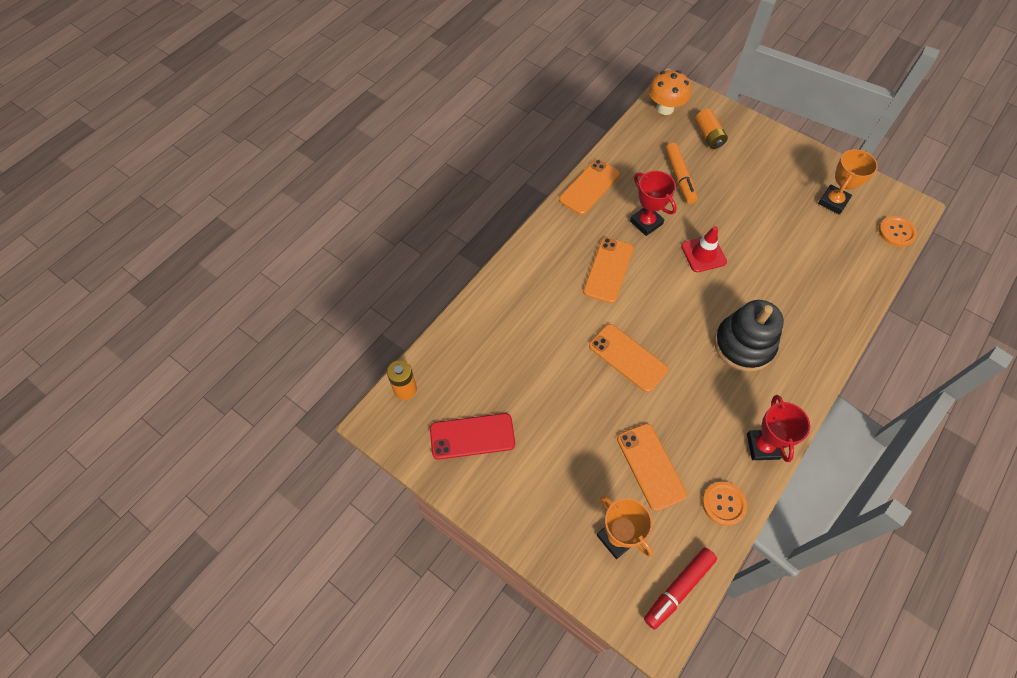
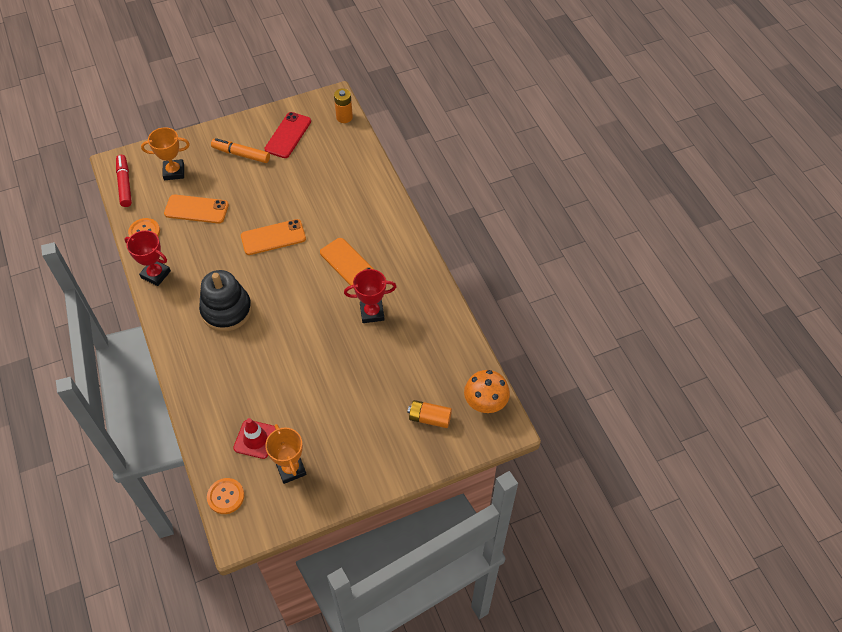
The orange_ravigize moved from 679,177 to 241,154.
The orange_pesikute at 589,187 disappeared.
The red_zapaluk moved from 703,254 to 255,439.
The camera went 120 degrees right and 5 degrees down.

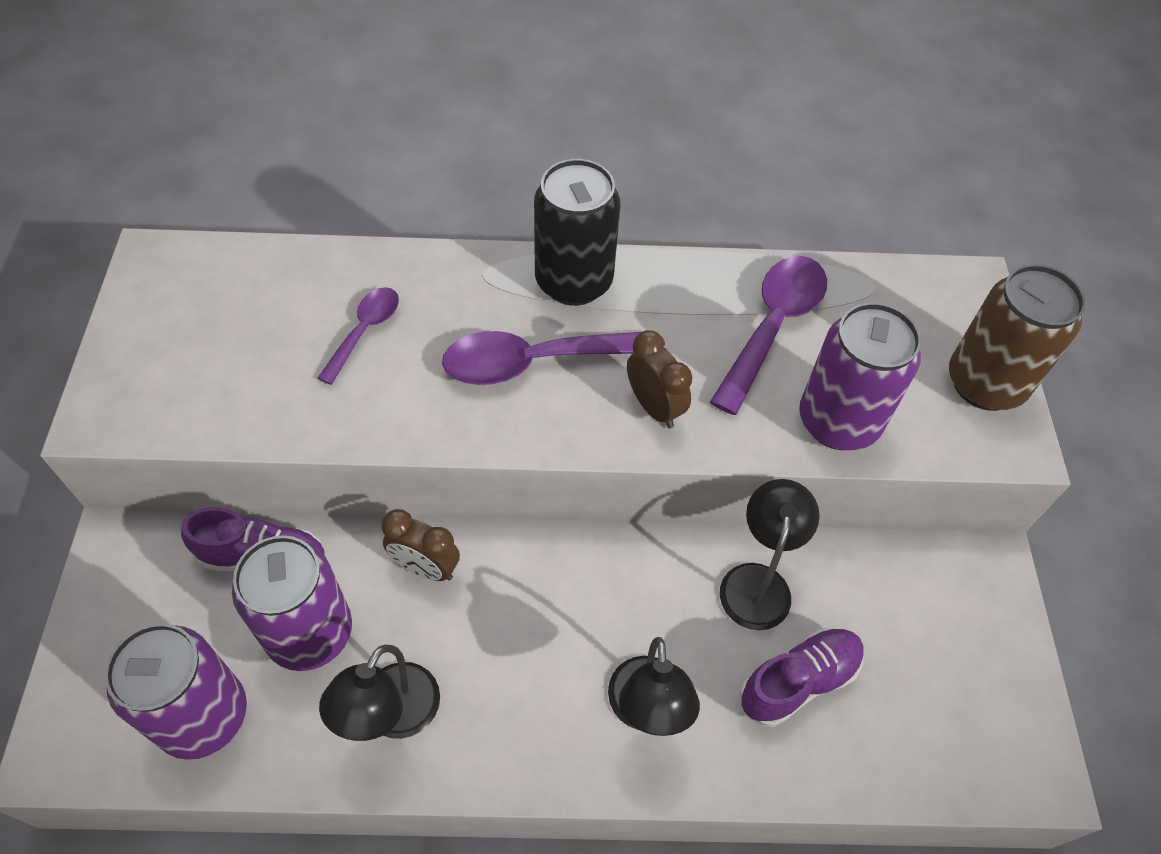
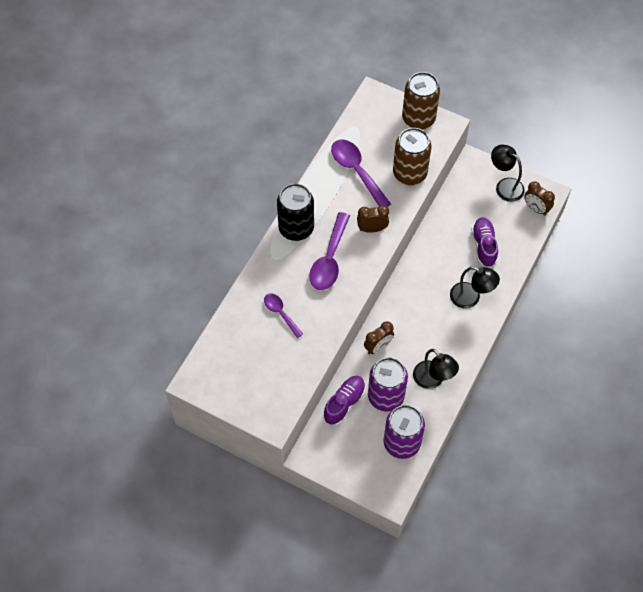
The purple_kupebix at 838,421 became the brown_kupebix at 409,173.
The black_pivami moved from 757,581 to 504,186.
The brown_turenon at 536,209 appeared.
The camera went 60 degrees left and 5 degrees up.

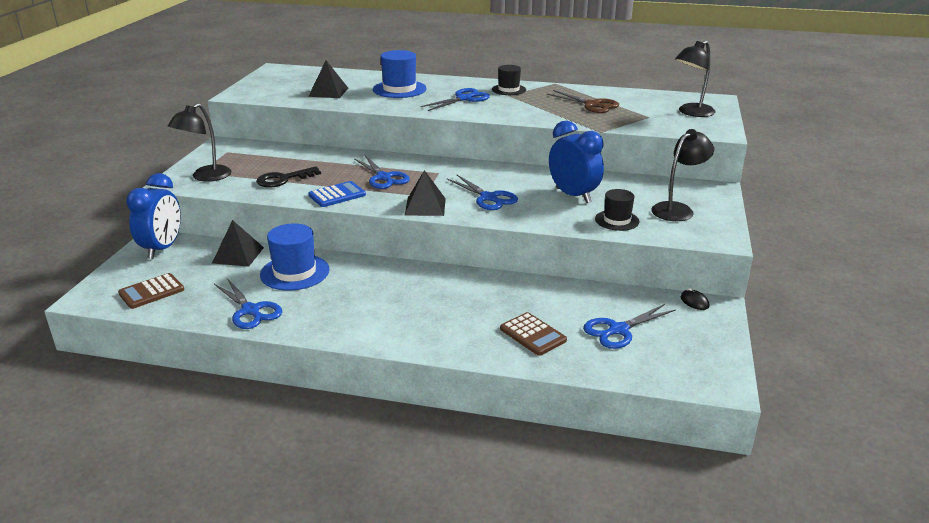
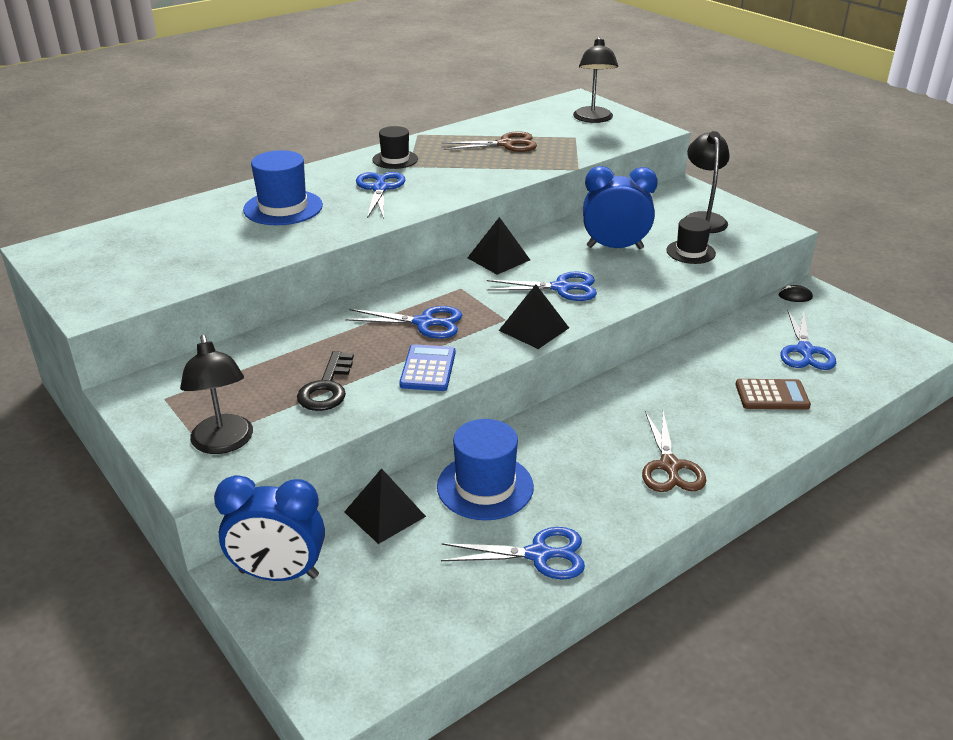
The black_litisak moved from 328,92 to 498,259.
The blue_turenon at 162,249 turned 135 degrees clockwise.
The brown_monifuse at 151,292 disappeared.
The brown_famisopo at 669,466 appeared.
The camera went 50 degrees left and 5 degrees up.

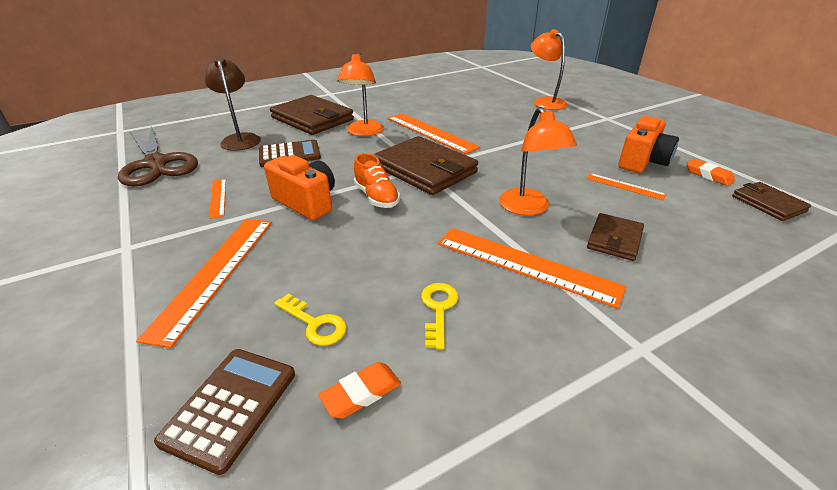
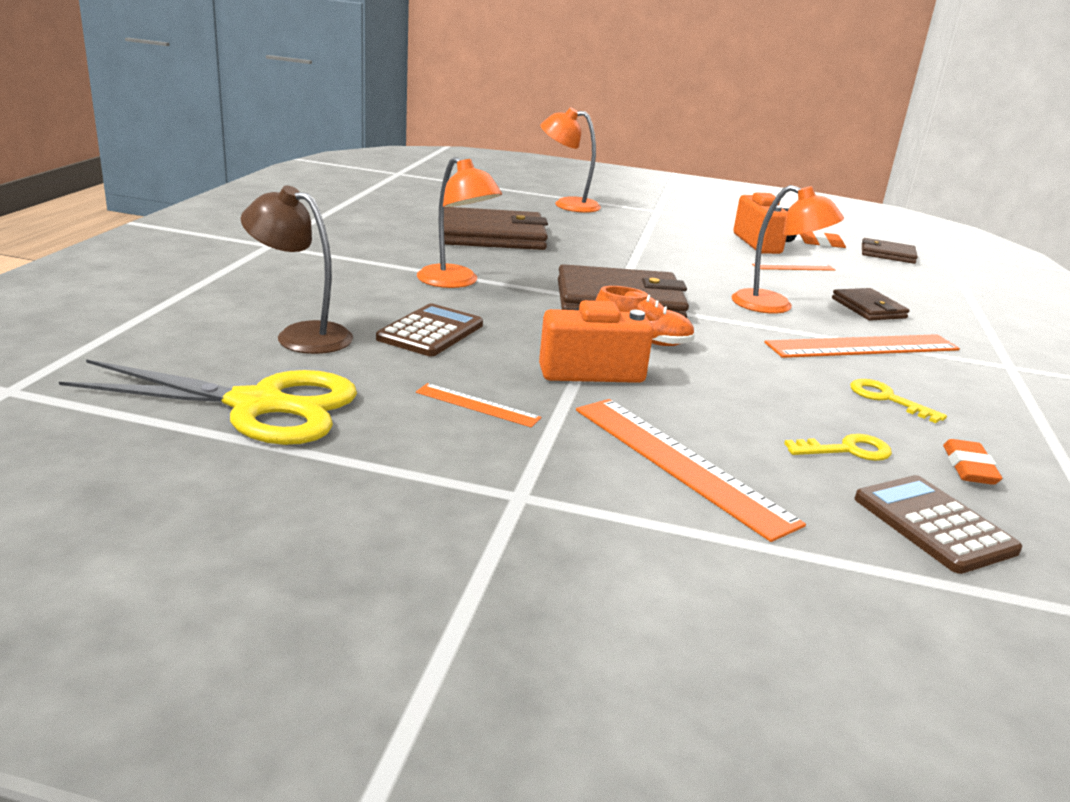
The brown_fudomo moved from 312,119 to 492,236.
The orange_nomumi at 430,132 disappeared.
The brown_famisopo at 156,164 became the yellow_famisopo at 258,406.
The camera went 50 degrees left and 10 degrees down.

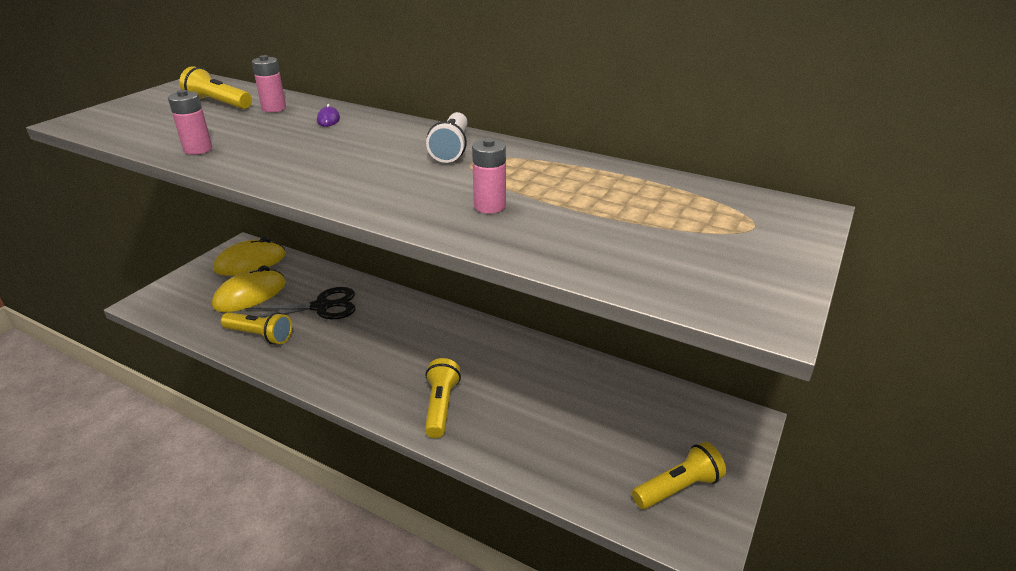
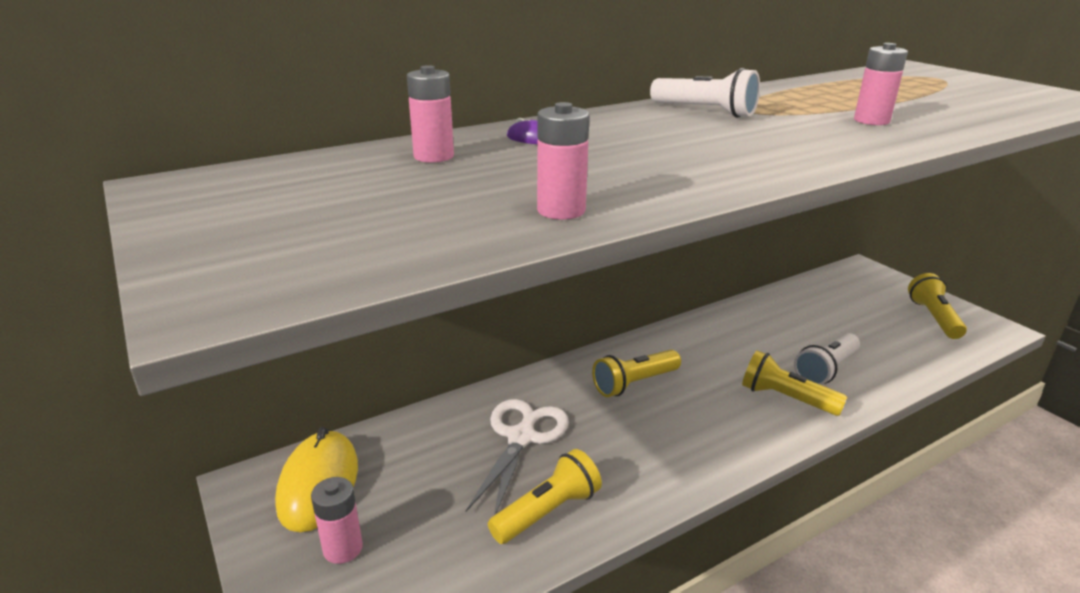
The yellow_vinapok moved from 218,103 to 634,383.
The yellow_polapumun at 250,294 disappeared.
The black_famisopo at 321,306 became the white_famisopo at 521,437.
The white_vinapok at 826,370 appeared.
The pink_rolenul at 343,548 appeared.
The camera went 60 degrees left and 5 degrees down.

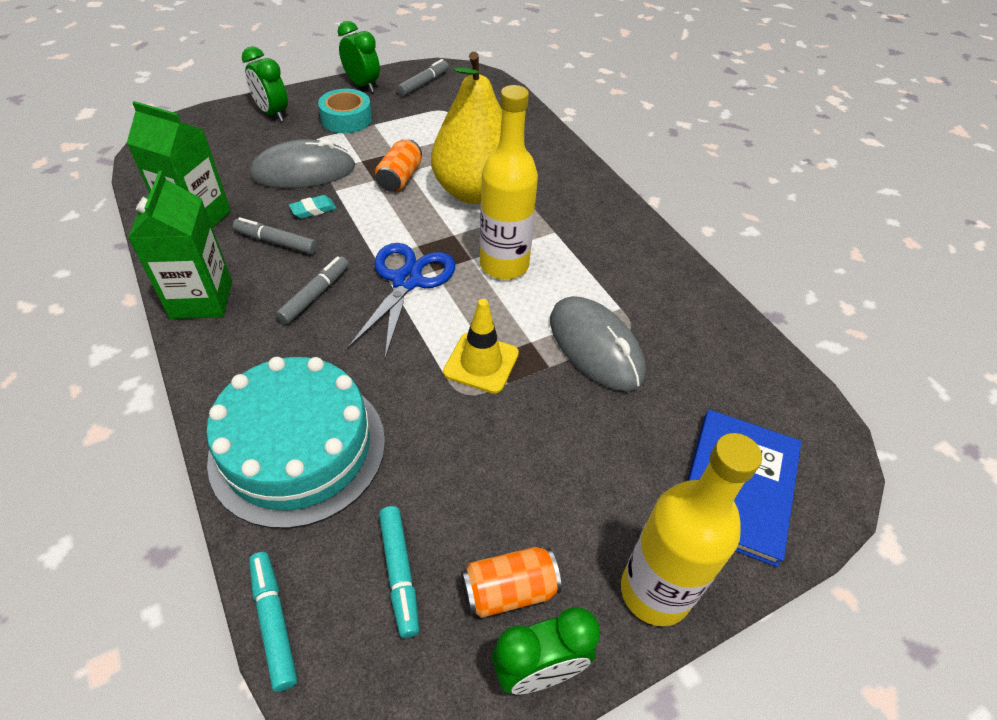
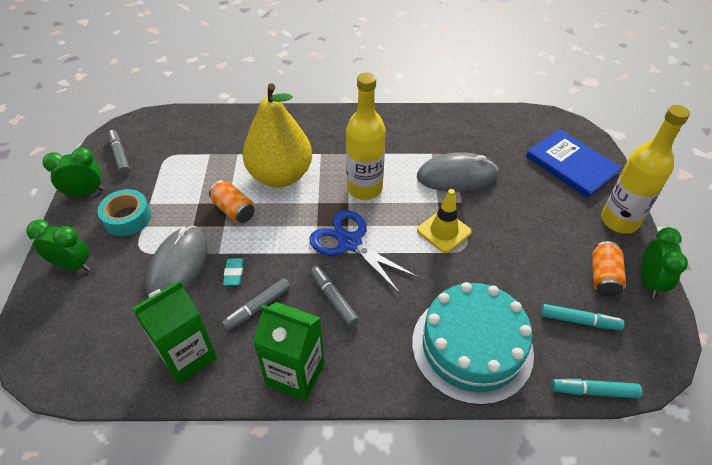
The green_turenon at 272,113 turned 150 degrees counterclockwise.
The camera went 60 degrees left and 0 degrees up.

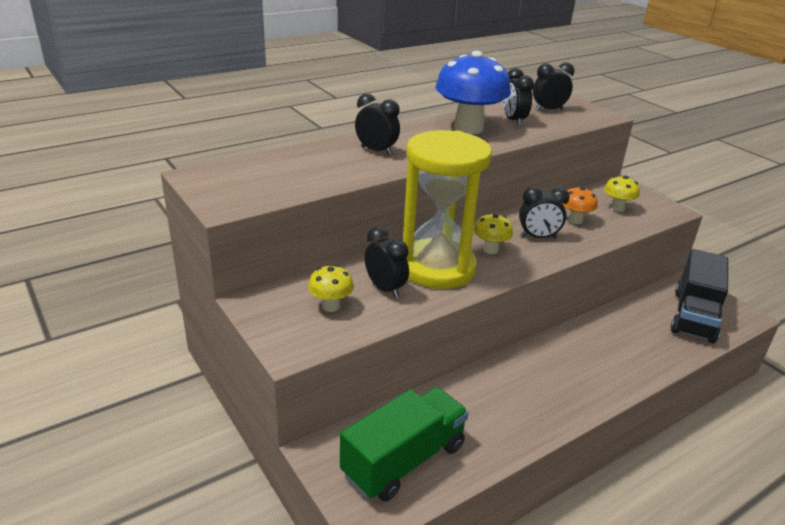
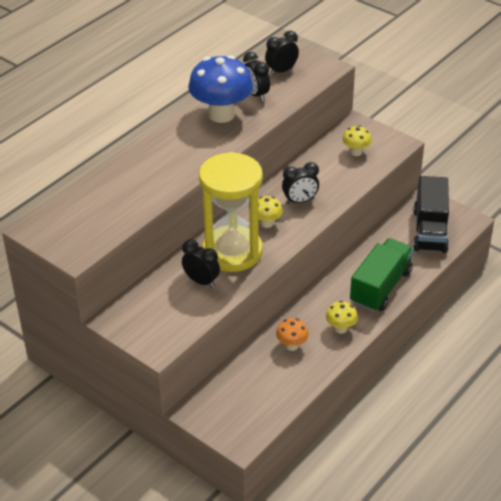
The black_turenon at 376,151 disappeared.
The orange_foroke moved from 575,220 to 292,345.
The yellow_foroke moved from 331,306 to 340,328.
The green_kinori moved from 403,460 to 380,287.
The camera went 15 degrees left and 10 degrees up.

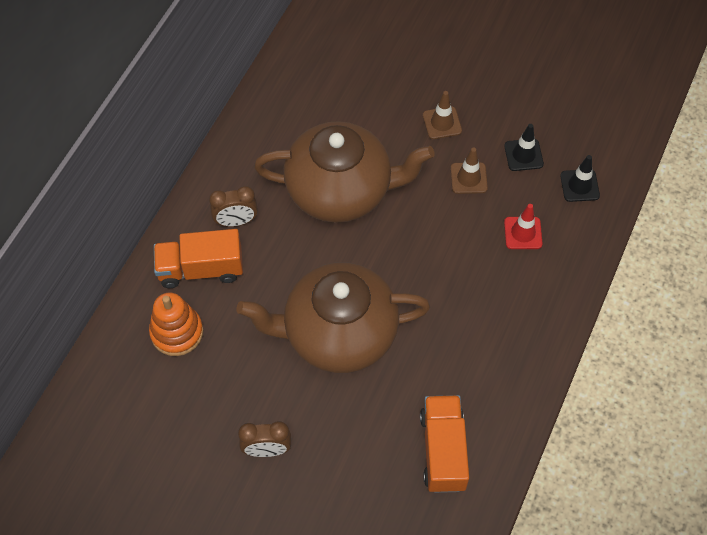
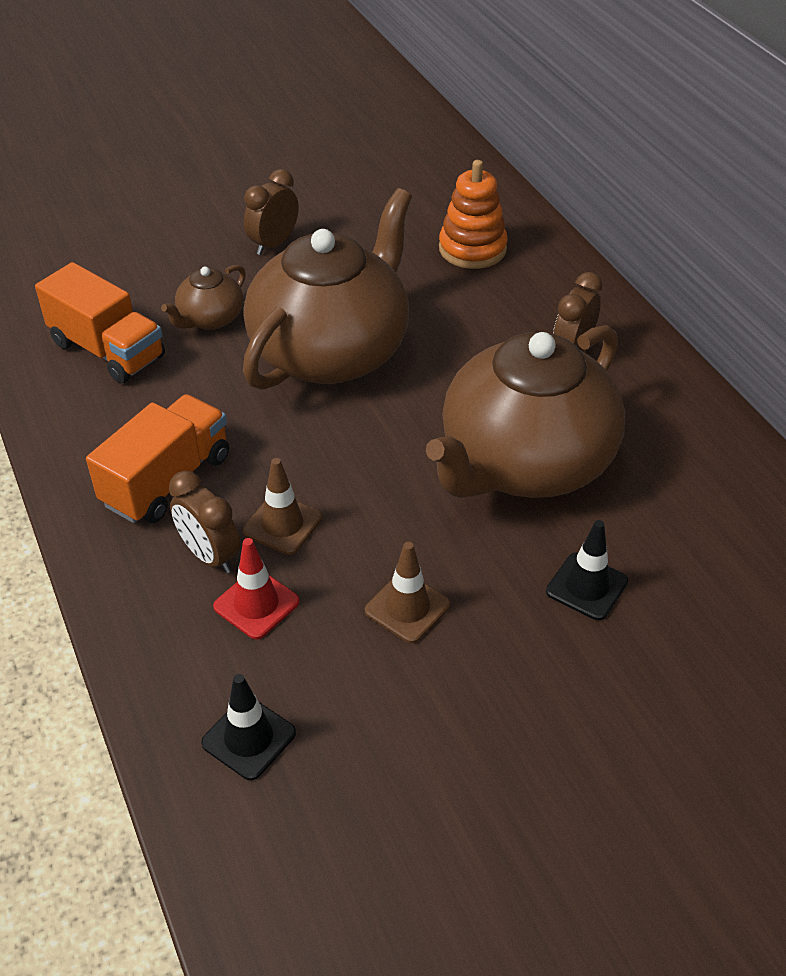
The brown_zapaluk moved from 442,123 to 282,524.
The black_zapaluk moved from 523,155 to 586,586.
The orange_kinori moved from 201,269 to 167,480.
The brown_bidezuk at 210,319 appeared.
The brown_turenon at 210,555 appeared.
The camera went 130 degrees right and 15 degrees down.

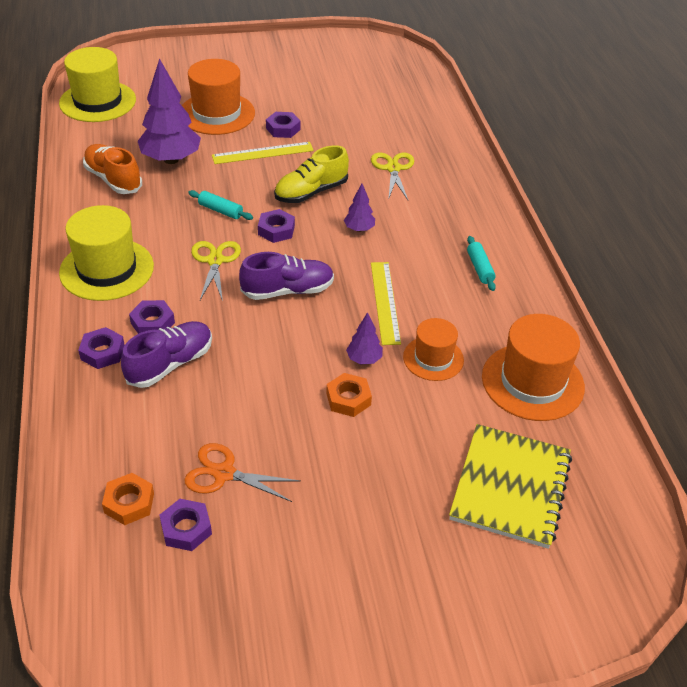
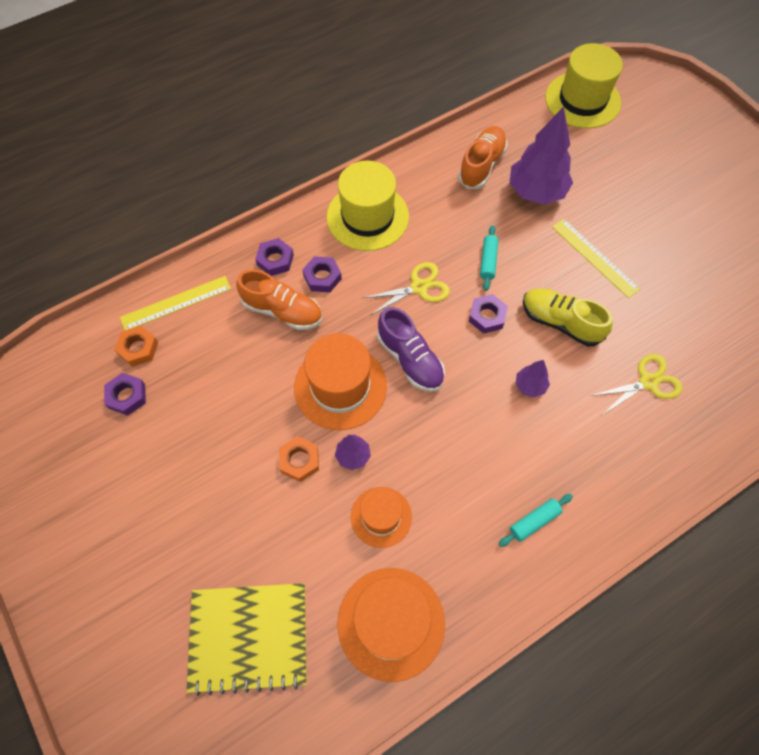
The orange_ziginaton moved from 217,113 to 340,386.
The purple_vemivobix at 283,129 disappeared.
The yellow_nomumi moved from 385,302 to 176,303.
The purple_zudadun at 170,364 became the orange_zudadun at 282,311.
The orange_famisopo at 224,473 disappeared.
The camera went 70 degrees right and 20 degrees up.

